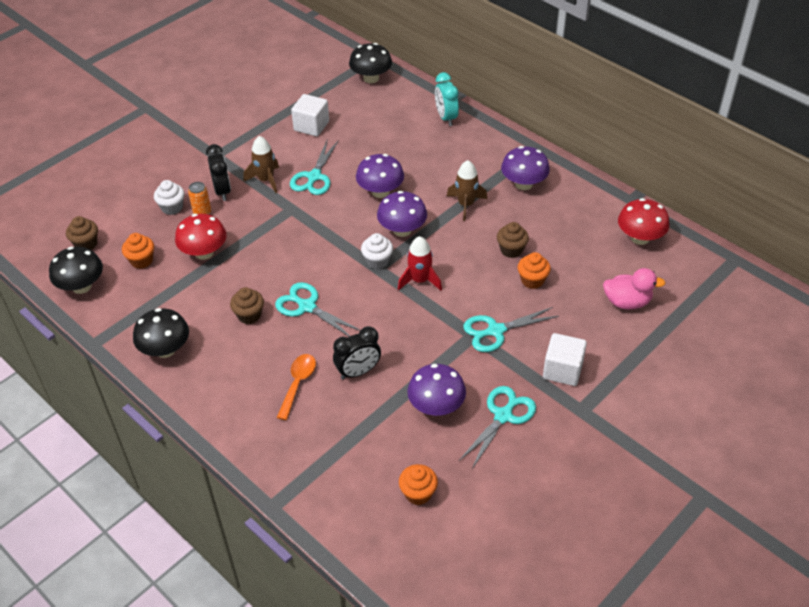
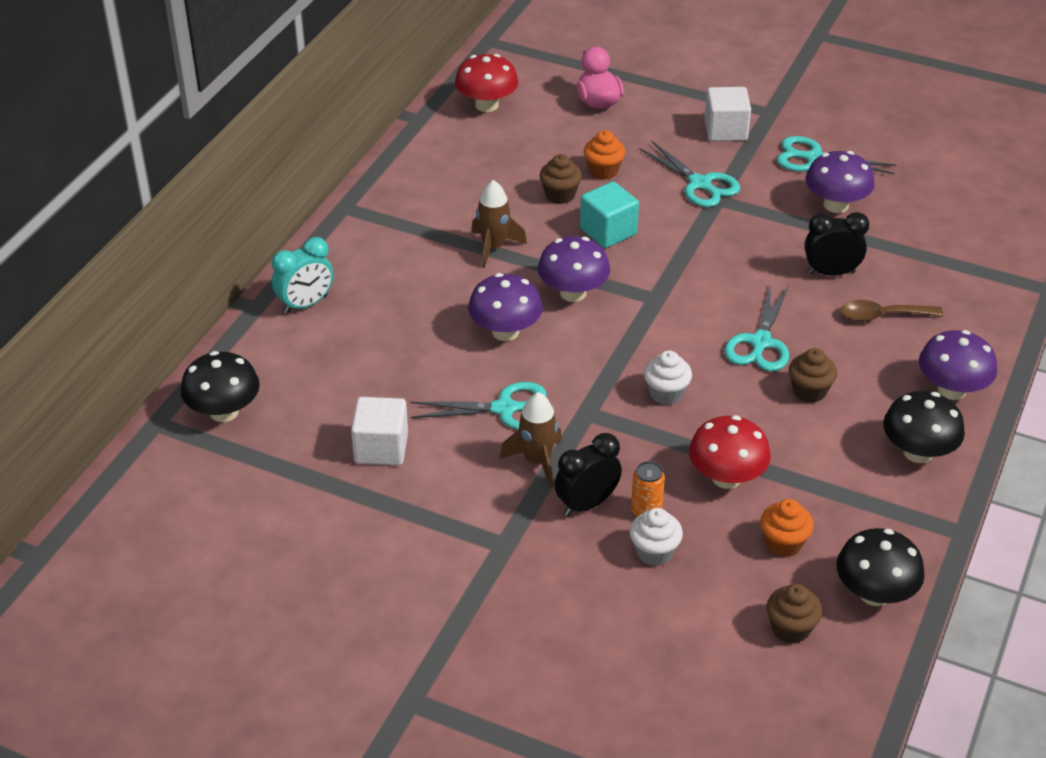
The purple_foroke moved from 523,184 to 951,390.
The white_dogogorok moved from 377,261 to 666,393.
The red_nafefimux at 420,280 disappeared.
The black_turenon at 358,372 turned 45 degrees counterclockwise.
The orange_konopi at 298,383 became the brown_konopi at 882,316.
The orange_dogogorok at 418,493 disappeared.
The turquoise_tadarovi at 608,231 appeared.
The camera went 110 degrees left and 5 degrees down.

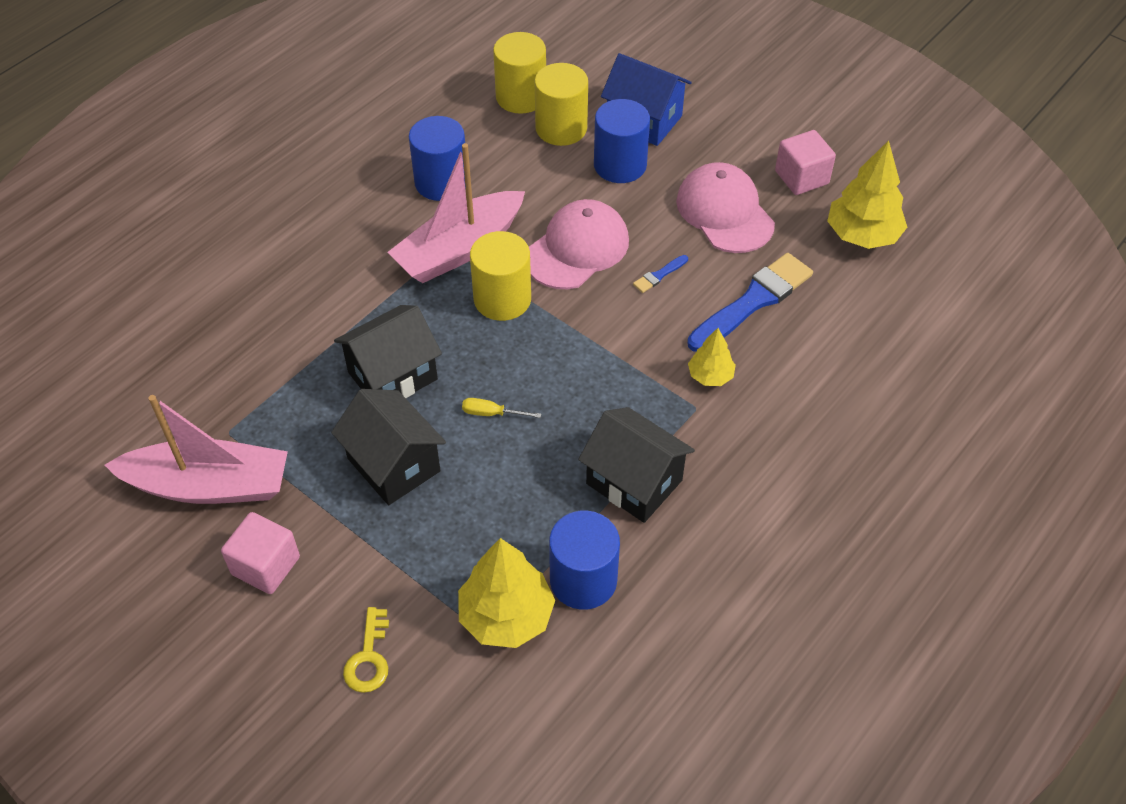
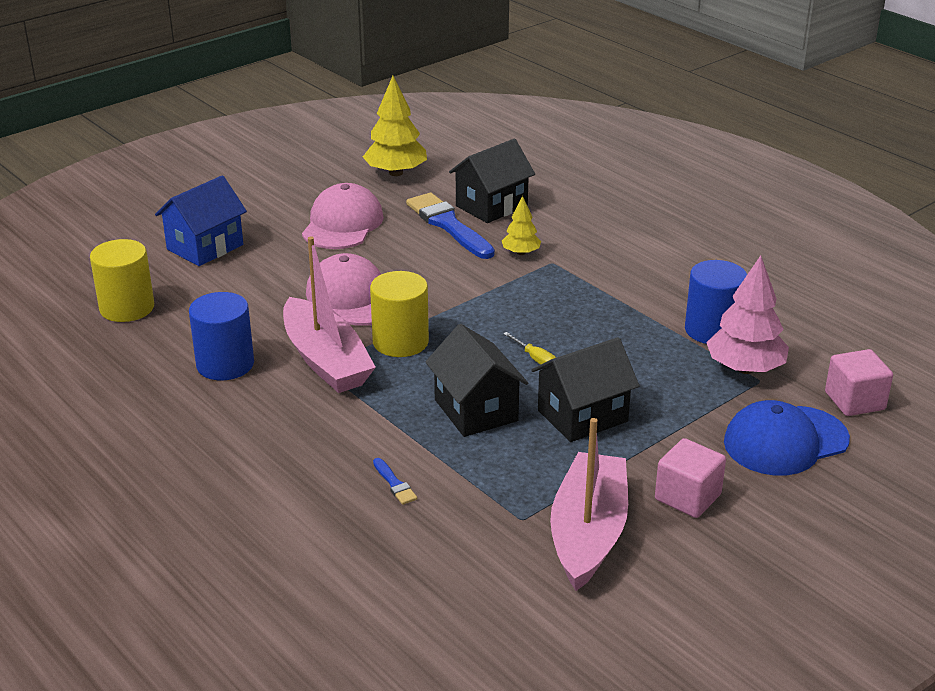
The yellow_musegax at 561,128 disappeared.
The blue_musegax at 620,165 disappeared.
The pink_tadarovi moved from 801,177 to 854,401.
The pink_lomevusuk at 724,212 turned 120 degrees clockwise.
The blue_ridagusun moved from 659,275 to 394,484.
The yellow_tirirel at 492,413 turned 60 degrees counterclockwise.
The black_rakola moved from 634,482 to 491,206.
The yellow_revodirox at 506,616 became the pink_revodirox at 745,368.
The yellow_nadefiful at 368,658 was replaced by the blue_lomevusuk at 785,441.
The camera went 80 degrees left and 20 degrees down.

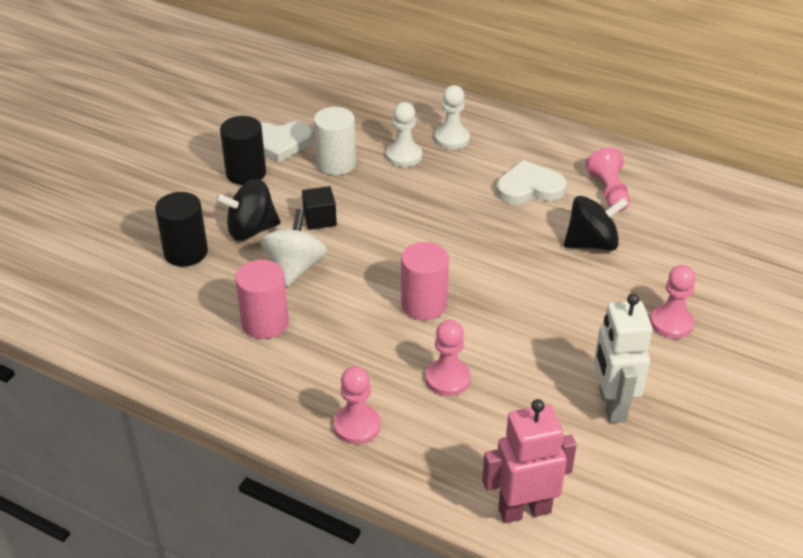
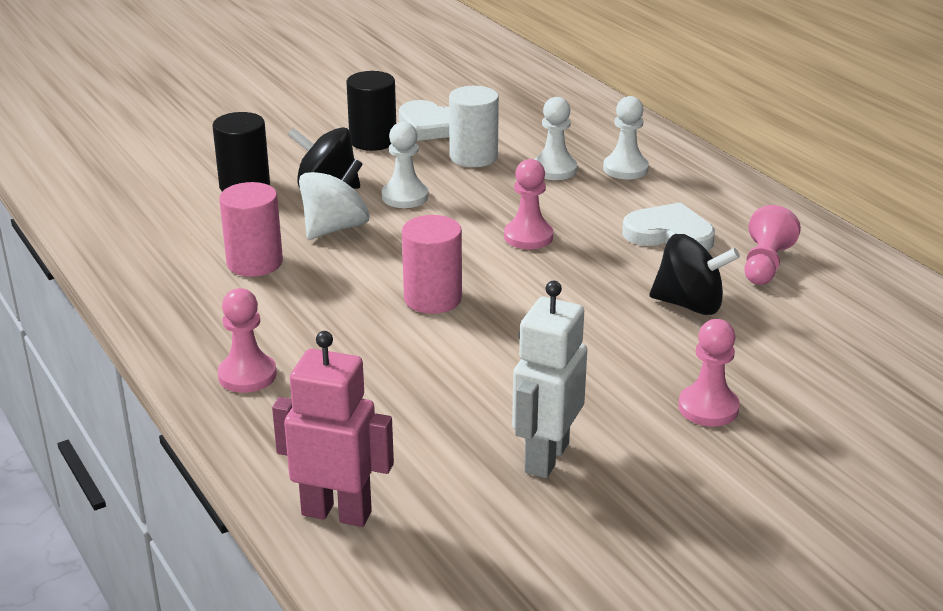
The black_tadarovi at 320,219 was replaced by the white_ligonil at 405,197.
The pink_ligonil moved from 447,379 to 528,237.
The camera went 30 degrees right and 10 degrees down.

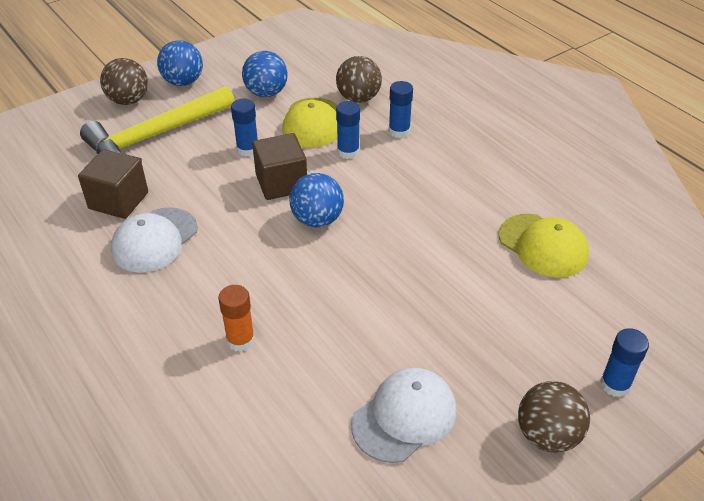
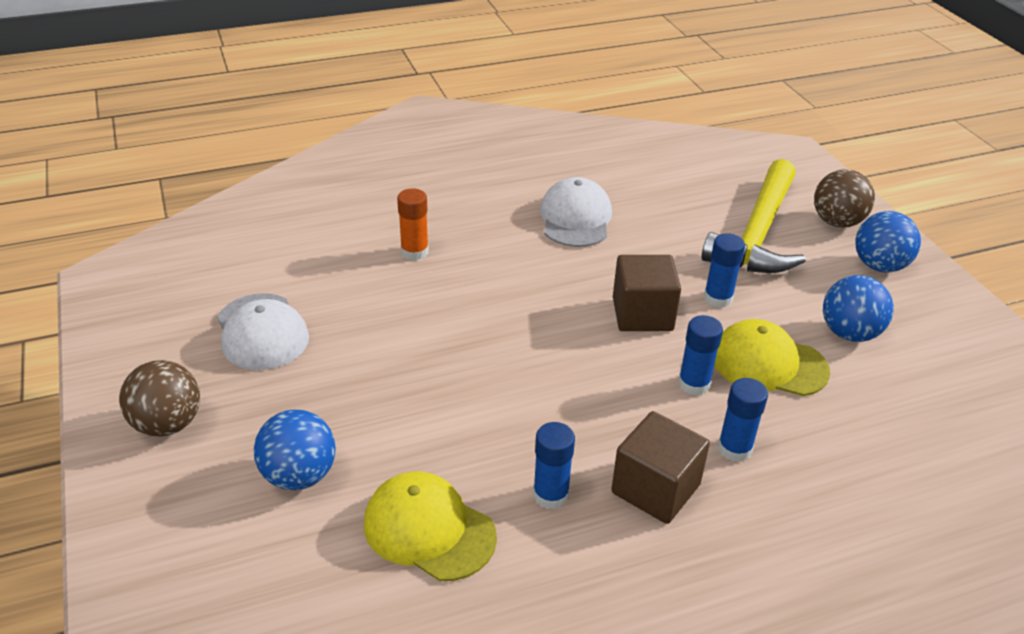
The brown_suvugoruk at 358,98 disappeared.
The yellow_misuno at 155,136 turned 135 degrees counterclockwise.
The brown_tadarovi moved from 118,201 to 655,489.
The blue_suvugoruk moved from 317,220 to 299,475.
The white_lomevusuk at 155,240 turned 45 degrees clockwise.
The yellow_lomevusuk at 543,245 turned 60 degrees clockwise.
The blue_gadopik moved from 615,384 to 550,495.
The camera went 105 degrees right and 5 degrees down.

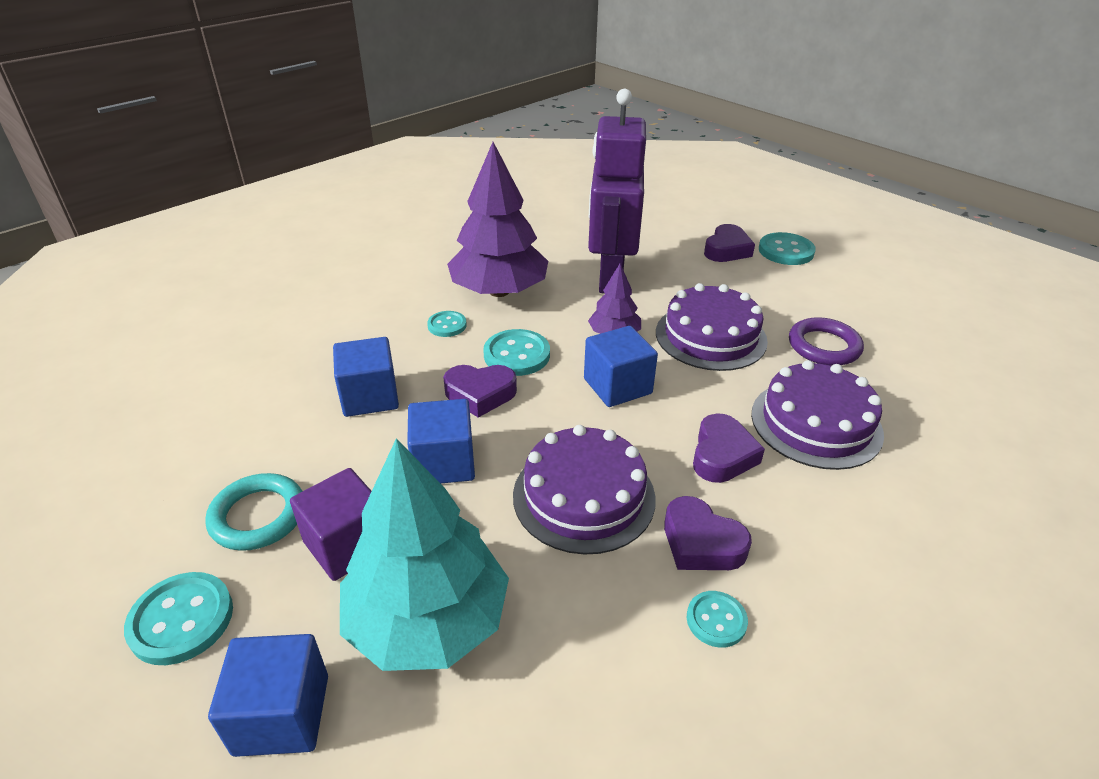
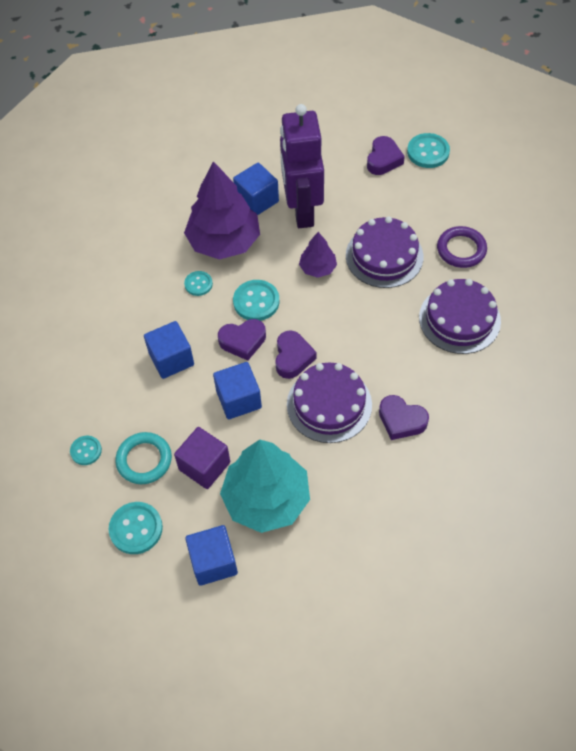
The blue_tadarovi moved from 617,386 to 257,200.
The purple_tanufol moved from 722,455 to 293,357.
The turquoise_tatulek moved from 716,620 to 86,451.
The camera went 10 degrees left and 20 degrees up.

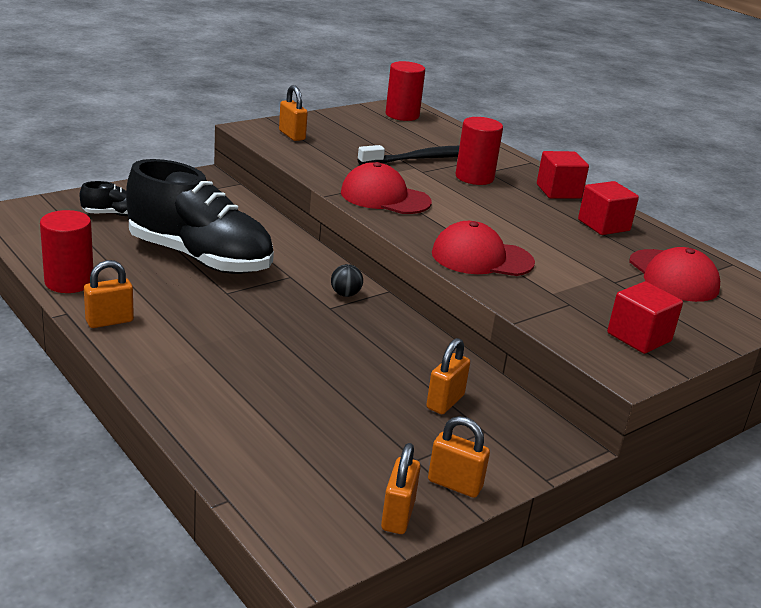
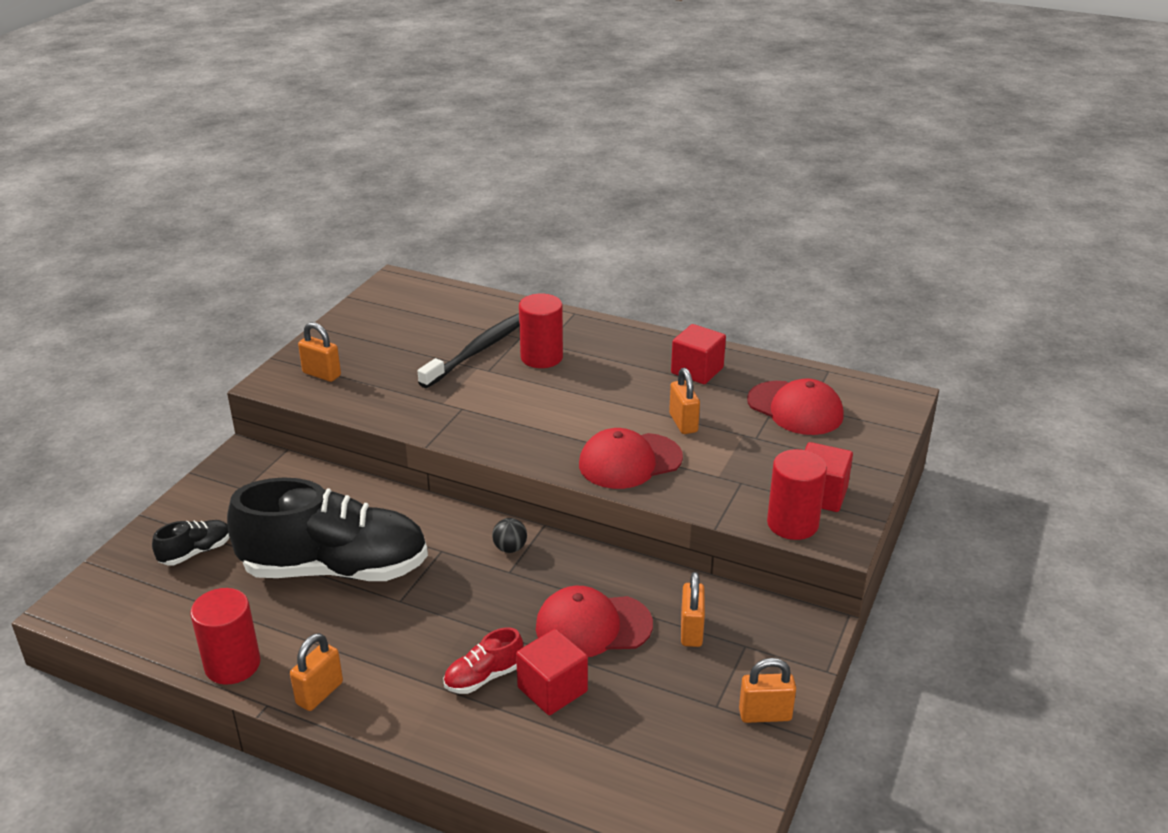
The red_musegax moved from 402,115 to 792,524.
The red_tadarovi moved from 558,191 to 552,689.
The red_lomevusuk moved from 385,197 to 593,626.
The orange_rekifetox moved from 397,515 to 683,423.
The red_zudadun at 483,677 appeared.
The camera went 25 degrees left and 5 degrees up.

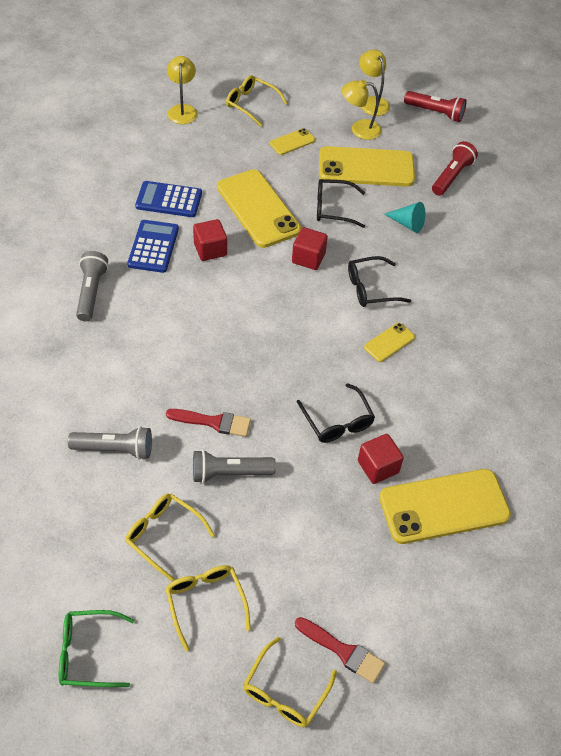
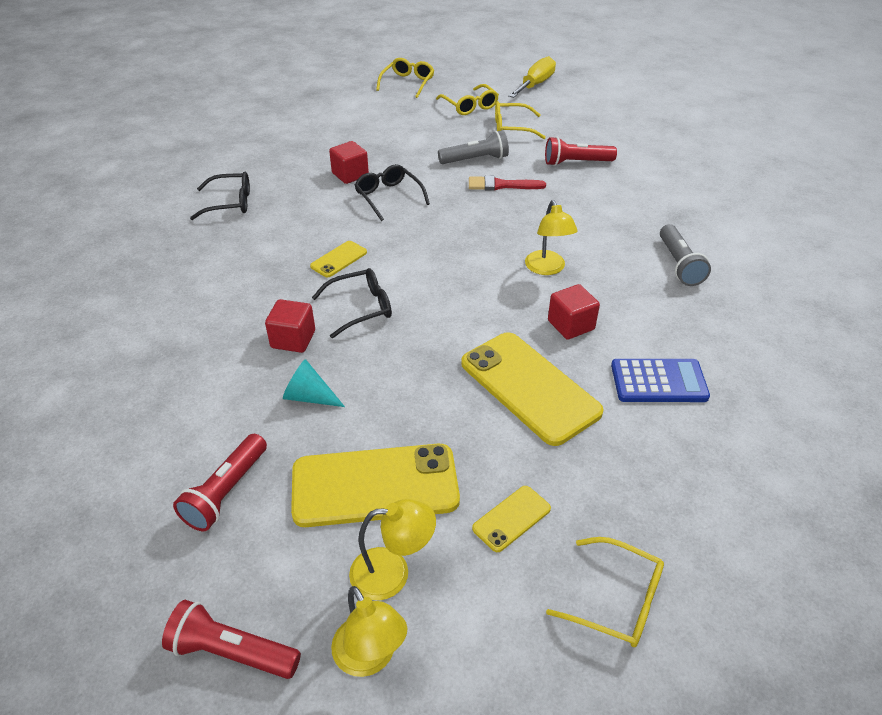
The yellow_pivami moved from 182,110 to 547,269.
The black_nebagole moved from 333,208 to 229,203.
The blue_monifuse at 153,247 disappeared.
The red_tadarovi moved from 308,258 to 293,339.
The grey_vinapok at 115,449 became the red_vinapok at 576,162.
The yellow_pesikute at 444,506 disappeared.
The yellow_nebagole at 164,535 turned 150 degrees clockwise.
The green_nebagole at 88,653 was replaced by the yellow_tirirel at 535,84.
The red_ridagusun at 342,651 disappeared.
The camera went 175 degrees right and 10 degrees down.

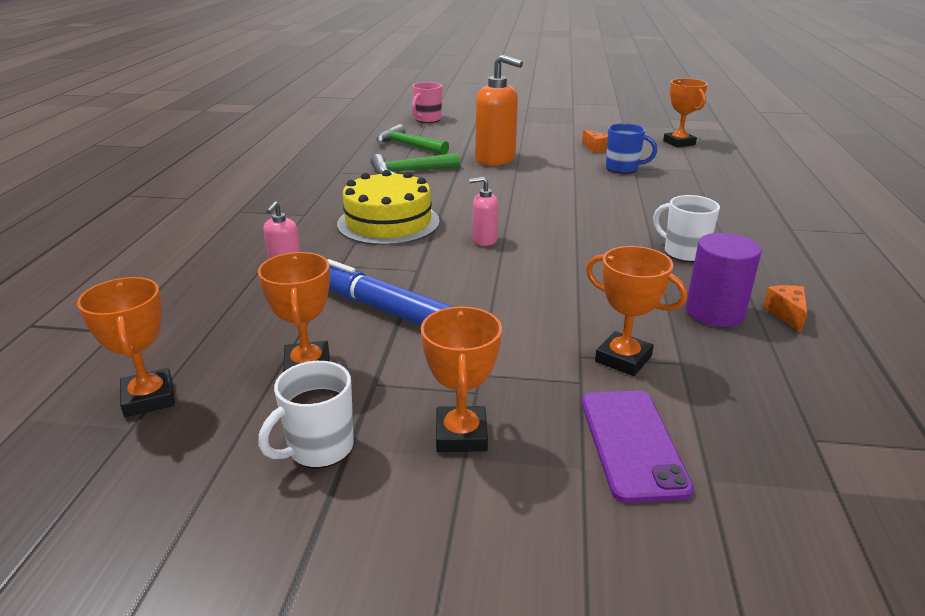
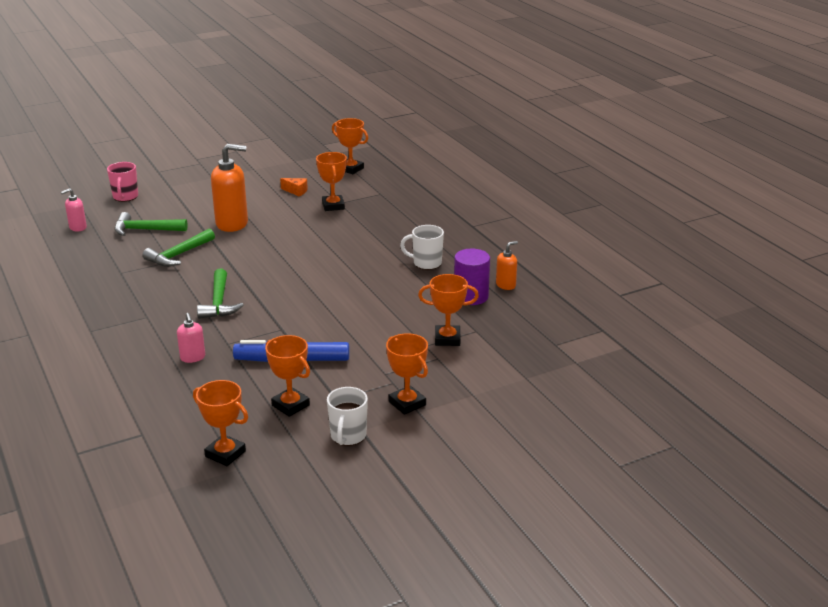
The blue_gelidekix at 623,169 was replaced by the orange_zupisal at 333,206.
The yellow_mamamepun at 388,222 was replaced by the green_misuno at 219,302.
The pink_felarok moved from 484,240 to 77,227.
The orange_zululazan at 786,314 was replaced by the orange_felarok at 506,285.
The purple_pesikute at 632,444 disappeared.
The camera went 35 degrees left and 0 degrees up.

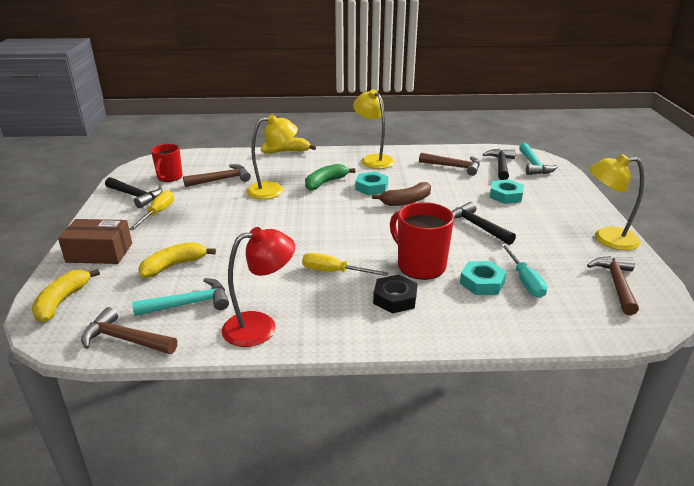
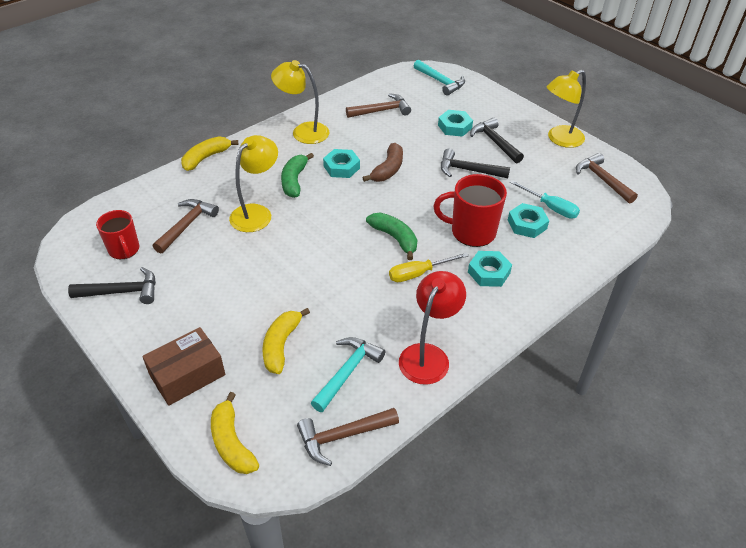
The black_misuno moved from 501,165 to 495,142.
The yellow_tirirel at 158,213 disappeared.
The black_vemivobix at 395,298 became the turquoise_vemivobix at 489,272.
The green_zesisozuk at 395,238 appeared.
The camera went 40 degrees left and 15 degrees up.

